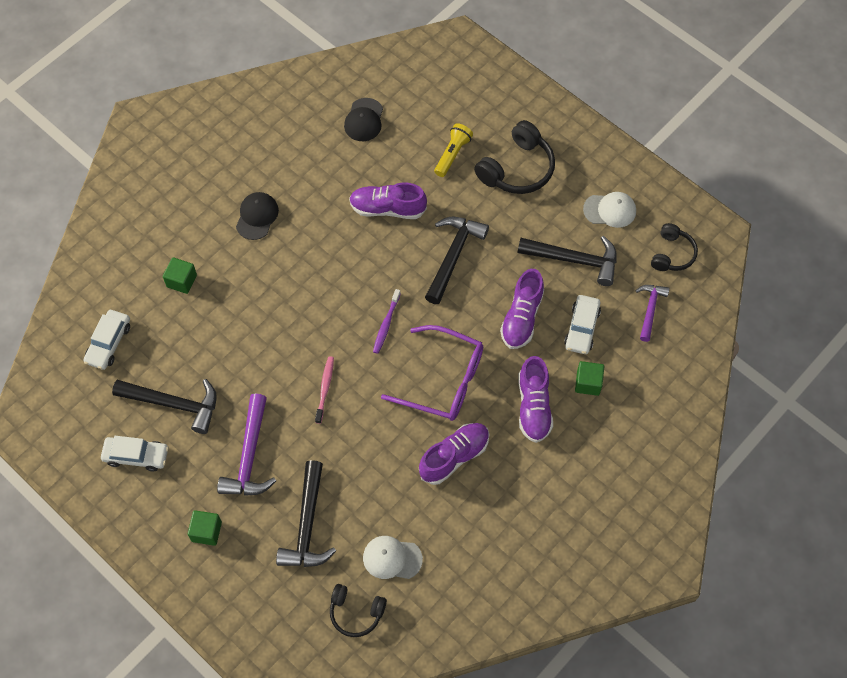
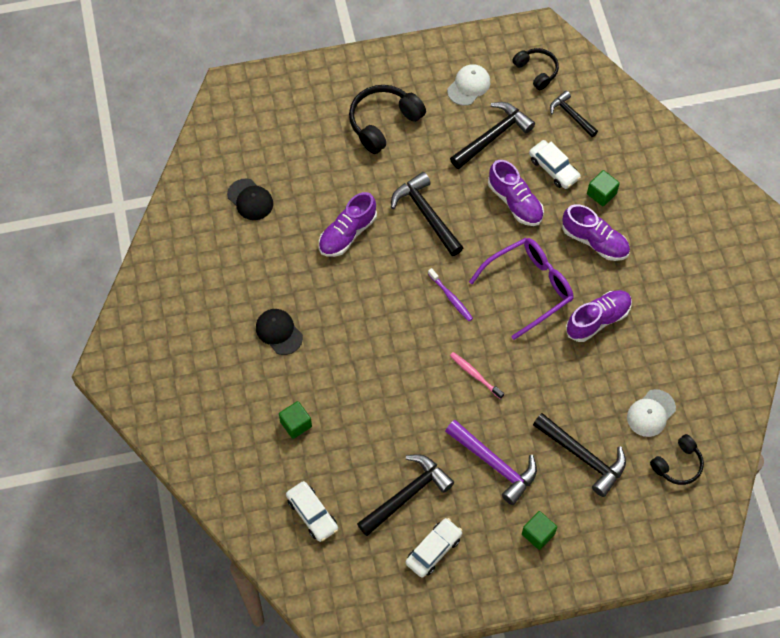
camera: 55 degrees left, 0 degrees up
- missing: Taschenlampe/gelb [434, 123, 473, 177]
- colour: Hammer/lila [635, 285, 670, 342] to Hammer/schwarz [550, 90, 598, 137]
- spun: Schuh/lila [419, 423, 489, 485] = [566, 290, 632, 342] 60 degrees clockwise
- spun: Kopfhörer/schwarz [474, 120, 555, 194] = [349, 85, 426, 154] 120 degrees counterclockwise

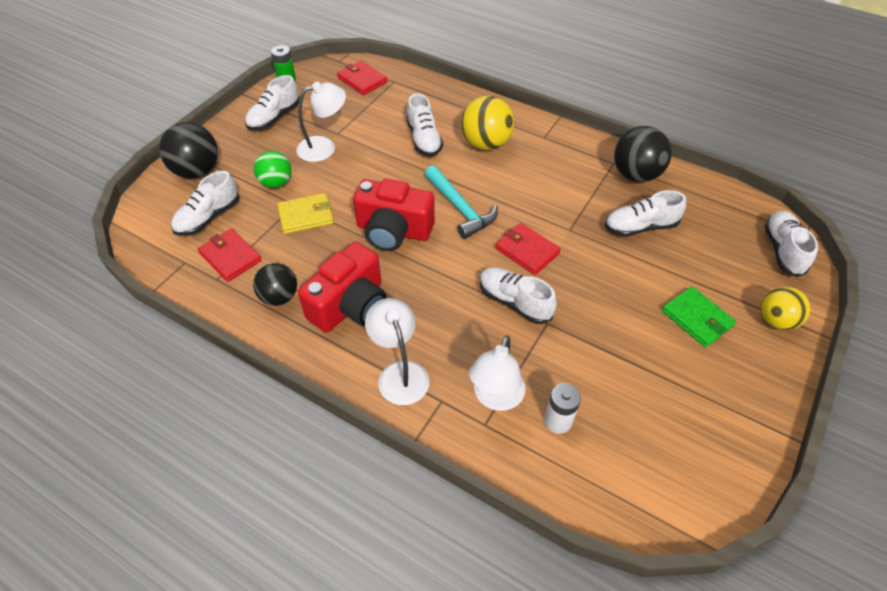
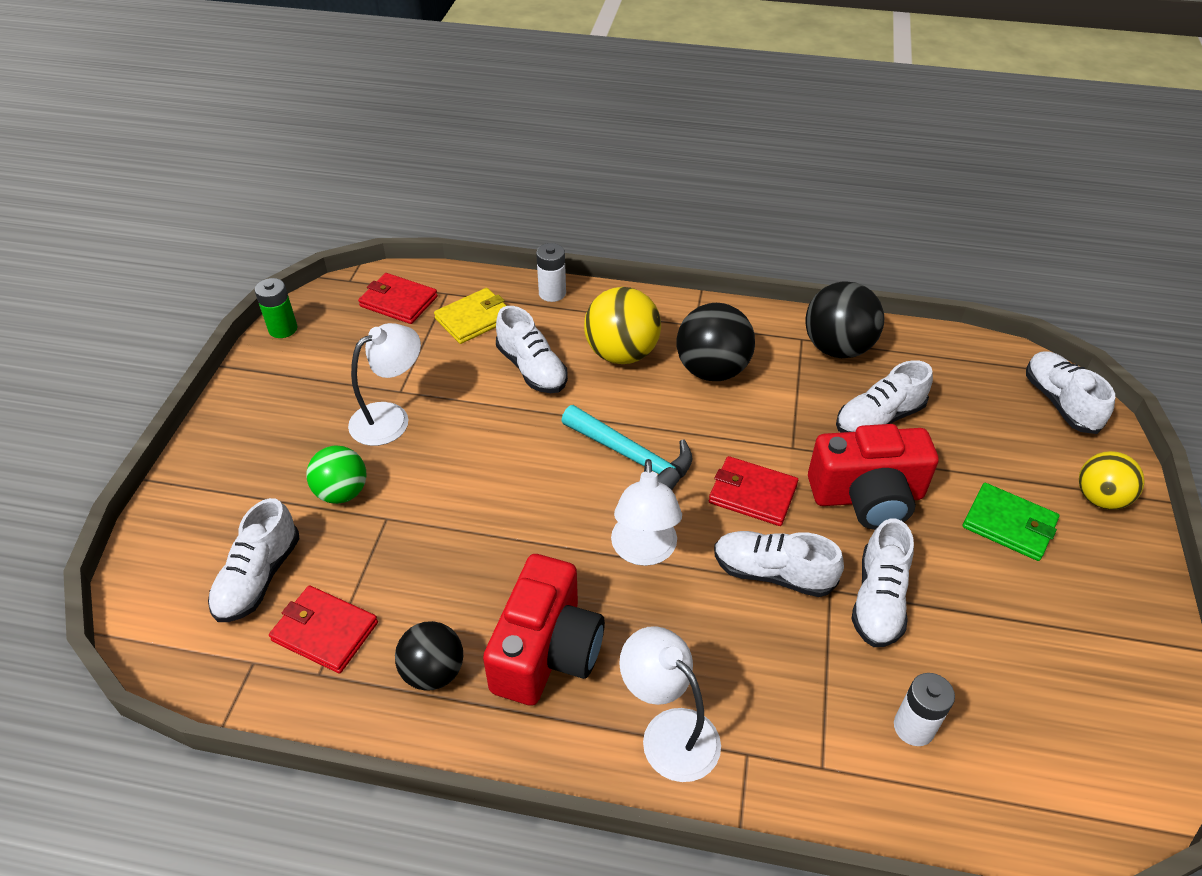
camera: 20 degrees left, 5 degrees down
- appeared: Batterie/weiß [536, 243, 566, 302]
- relocated: Ball/schwarz [159, 122, 218, 179] to [677, 303, 755, 381]
- relocated: Schuh/weiß [245, 75, 300, 130] to [852, 519, 914, 647]
- relocated: Geldbörse/gelb [277, 193, 334, 234] to [434, 288, 506, 344]
- relocated: Kamera/rot [353, 179, 435, 251] to [808, 424, 939, 530]
- relocated: Lampe/weiß [469, 335, 526, 411] to [611, 459, 682, 566]

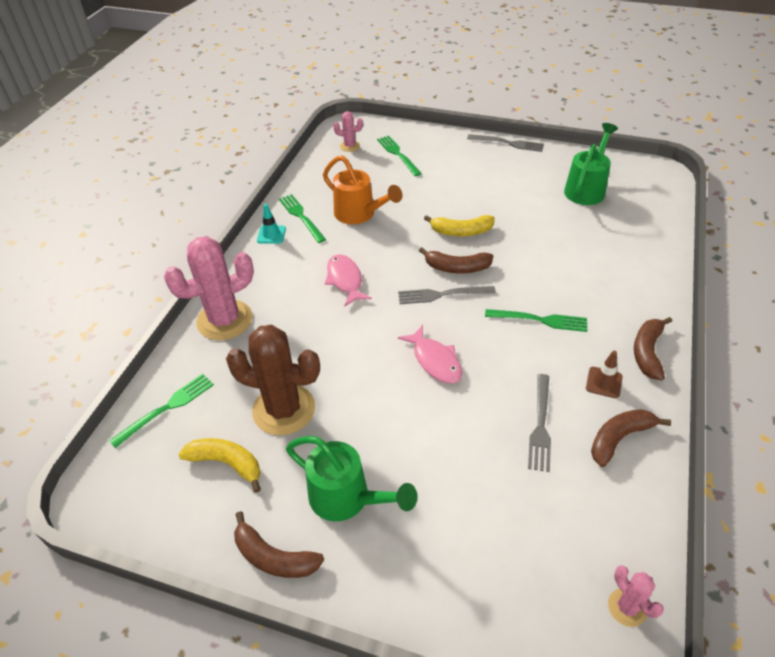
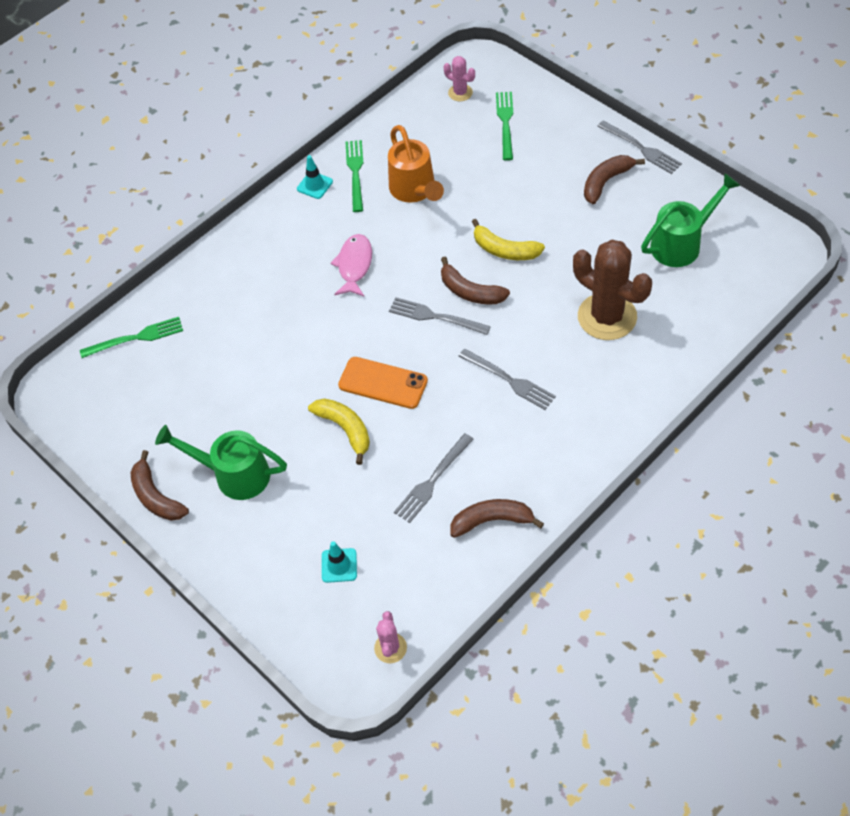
camera: 30 degrees right, 10 degrees up
- missing: Kaktus/rosa [164, 236, 254, 340]
- missing: Leitkegel/braun [586, 351, 623, 398]
- appeared: Leitkegel/türkis [322, 541, 357, 583]
- relocated: Banane/gelb [178, 438, 261, 493] to [308, 398, 370, 465]
- relocated: Kaktus/braun [226, 325, 320, 436] to [573, 240, 652, 340]
- relocated: Banane/braun [634, 317, 672, 380] to [584, 155, 645, 204]
- exchanged: Fisch/rosa [398, 325, 462, 384] to Handy/orange [338, 357, 428, 409]
- colour: Gabel/grün [485, 309, 587, 332] to Gabel/grau [458, 349, 556, 410]
- spun: Gießkanne/grün [286, 436, 417, 521] = [155, 425, 287, 500] 135 degrees clockwise

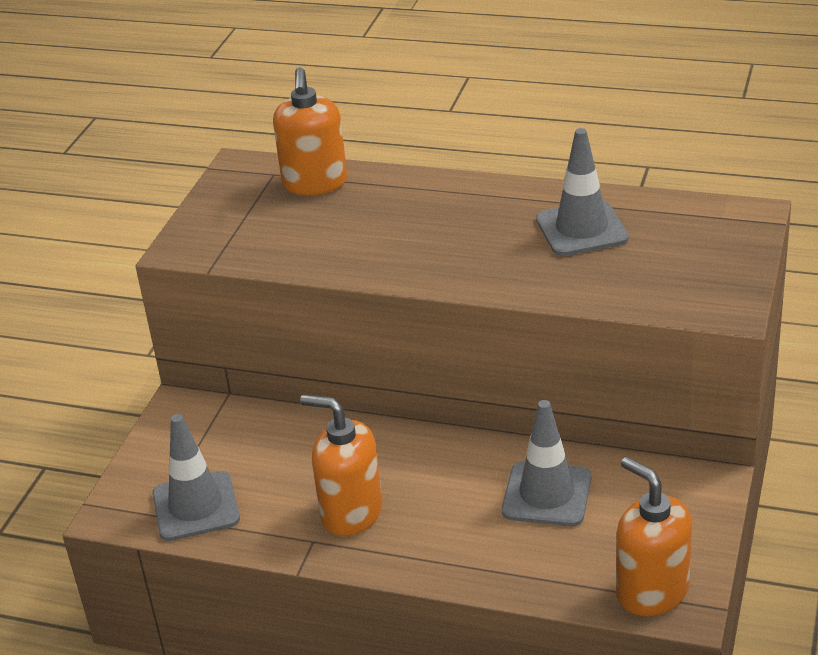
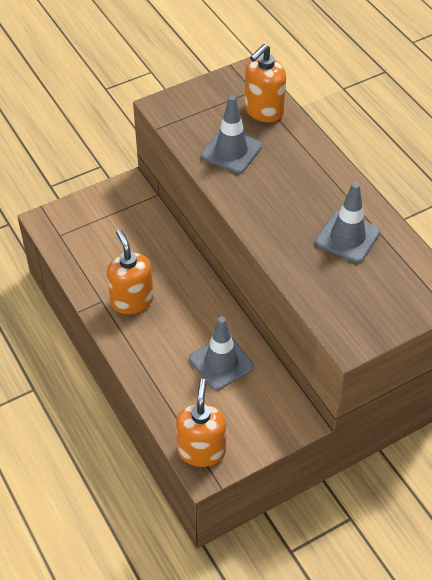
camera: 40 degrees right, 15 degrees up
- relocated: Leitkegel/grau [152, 414, 240, 541] to [201, 95, 262, 173]

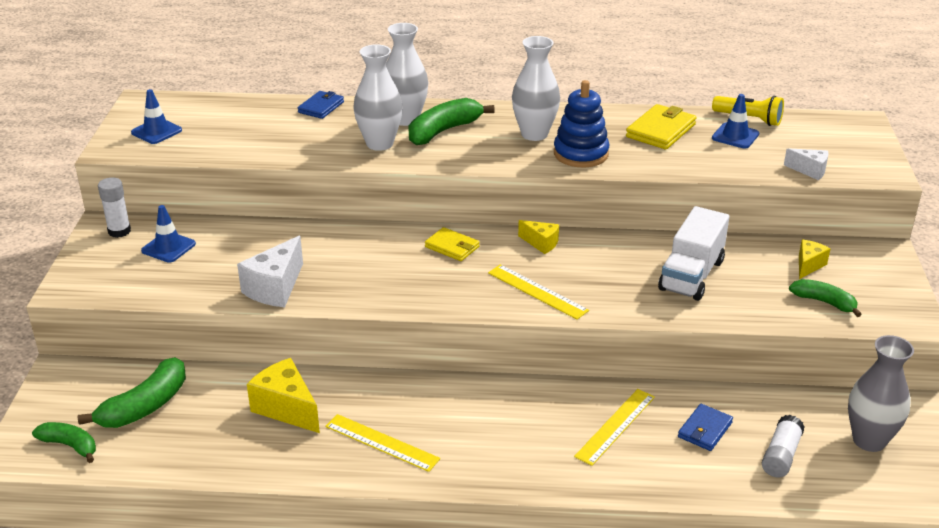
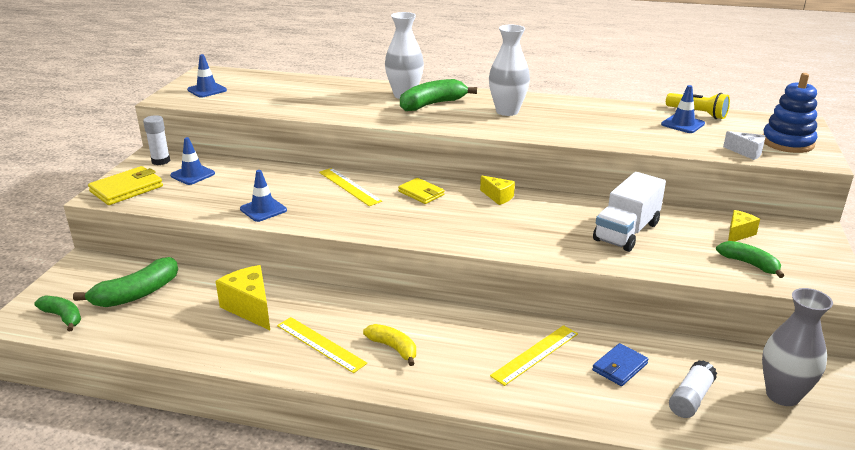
camera: 10 degrees right, 5 degrees down
- missing: Geldbörse/blau [298, 91, 344, 119]
- missing: Vase/weiß [353, 44, 403, 151]
- appeared: Banane/gelb [363, 324, 416, 366]
- relocated: Lineal/gelb [488, 265, 589, 320] to [319, 168, 382, 206]
- relocated: Stapelspielzeug/blau [554, 80, 609, 168] to [763, 73, 817, 153]
- relocated: Geldbörse/gelb [626, 104, 697, 150] to [88, 166, 163, 205]
- exchanged: Käse/weiß [237, 236, 303, 307] to Leitkegel/blau [240, 170, 287, 222]

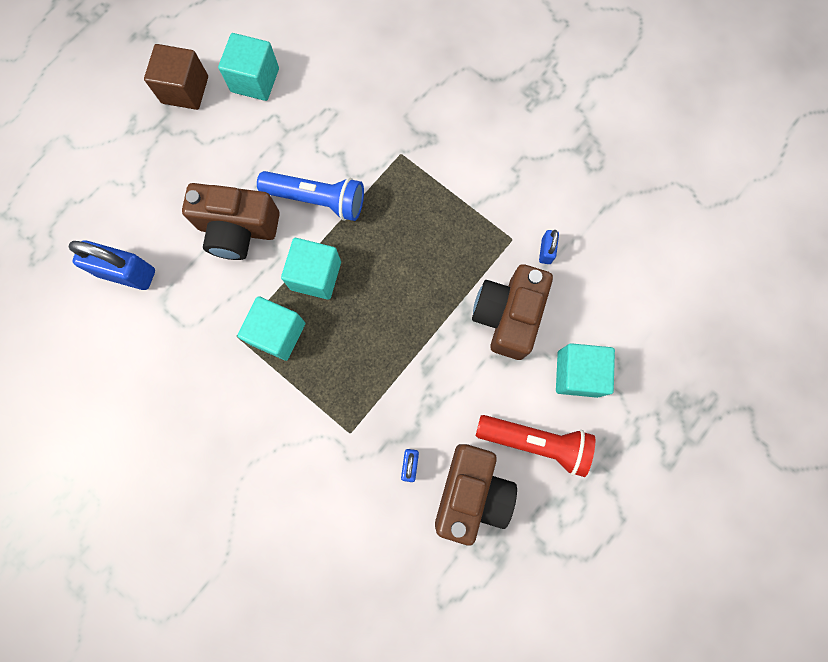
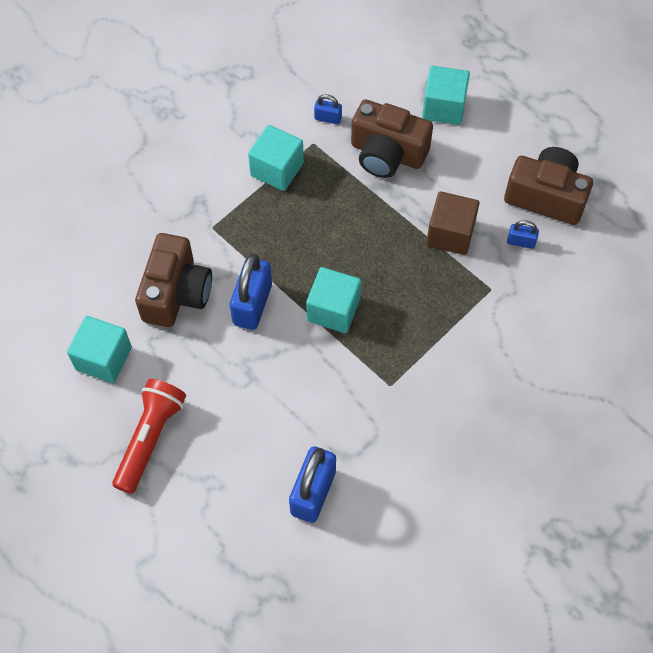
camera: 85 degrees left, 15 degrees down
- relocated: Kubus/braun [144, 44, 208, 110] to [426, 192, 480, 255]
- relocated: Kamera/braun [182, 183, 280, 260] to [135, 233, 212, 327]
- relocated: Kubus/türkis [237, 296, 305, 361] to [248, 125, 304, 191]
- relocated: Taschenlampe/rot [476, 415, 595, 477] to [112, 379, 186, 494]
- exchanged: Taschenlampe/blau [257, 171, 364, 221] to Vorhängeschloss/blau [230, 254, 272, 330]

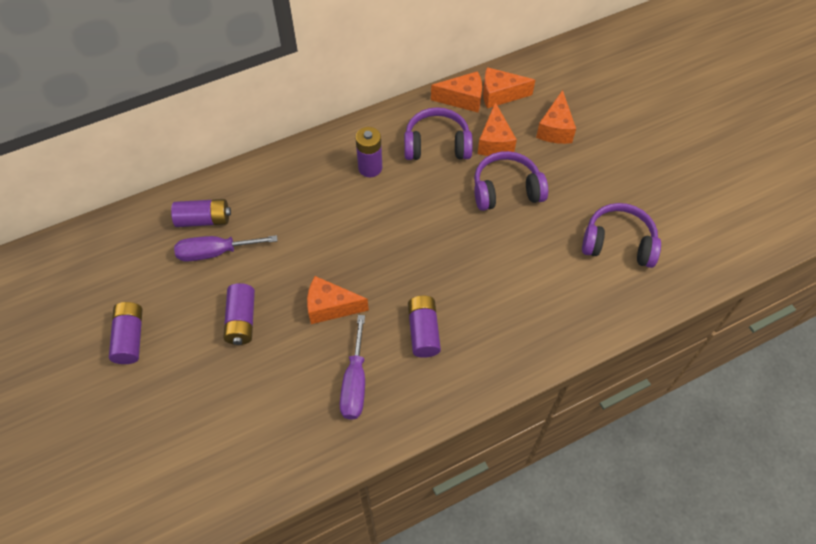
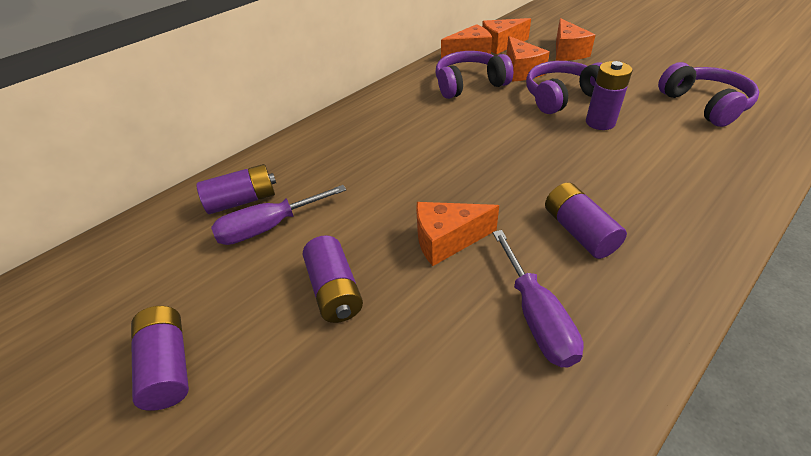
camera: 15 degrees left, 15 degrees down
- relocated: Batterie/lila [355, 127, 382, 177] to [586, 61, 632, 130]
- spun: Kopfhörer/lila [582, 203, 661, 268] = [658, 62, 759, 127] 75 degrees clockwise

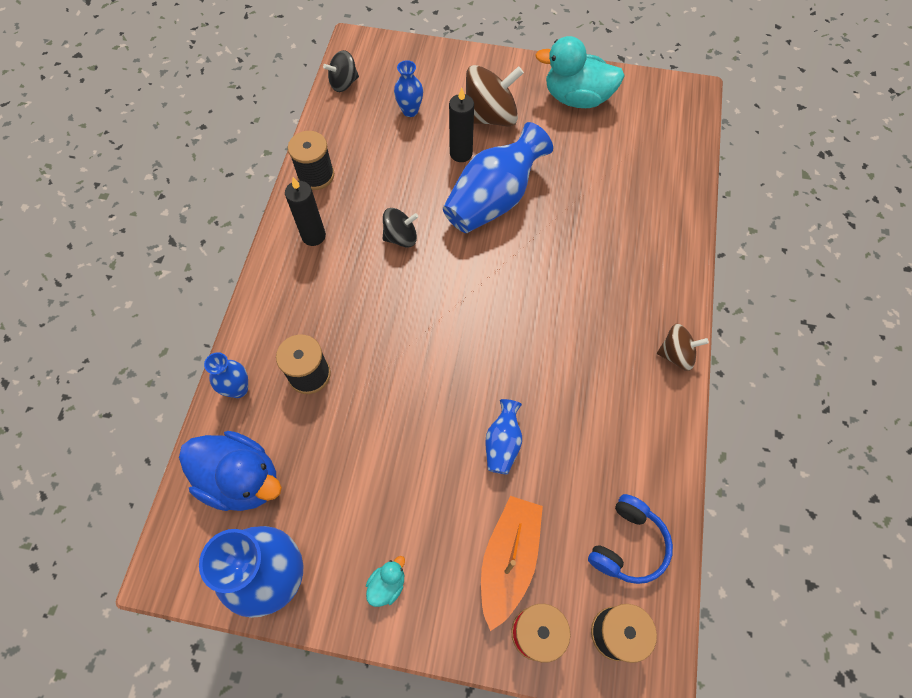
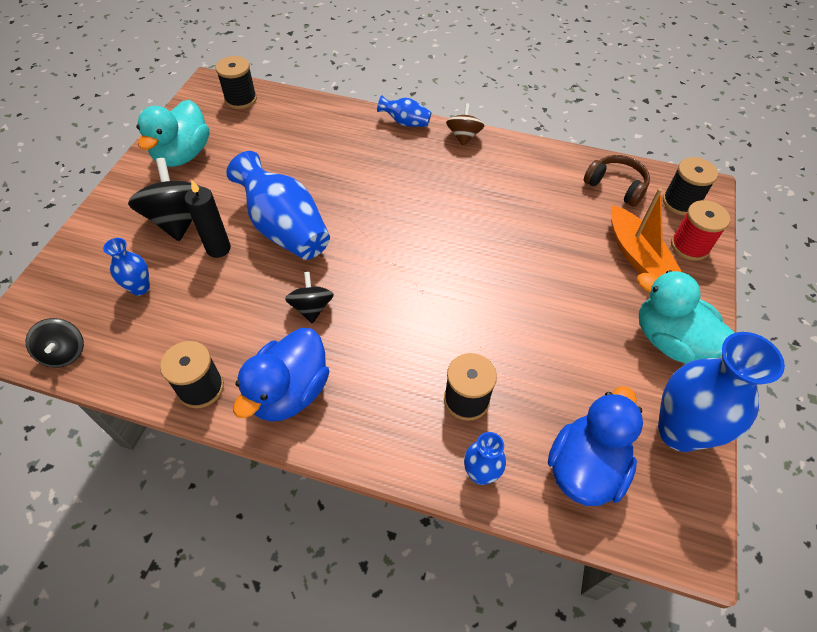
camera: 85 degrees left, 10 degrees down
- appeared: Garnrolle/schwarz [215, 56, 257, 109]
- relocated: Vase/blau [485, 399, 522, 474] to [377, 95, 431, 127]
- exchanged: Kerze/schwarz [285, 177, 326, 246] to Ente/blau [233, 328, 329, 422]
- colour: Kreisel/braun [466, 65, 524, 127] to Kreisel/schwarz [128, 158, 201, 241]
- colour: Kopfhörer/blau [588, 494, 673, 584] to Kopfhörer/braun [584, 155, 650, 207]
- spun: Boot/orange [481, 496, 543, 631] = [611, 188, 682, 277] 135 degrees counterclockwise
- size: Ente/türkis [366, 556, 405, 607] = [637, 270, 735, 364] x2.25

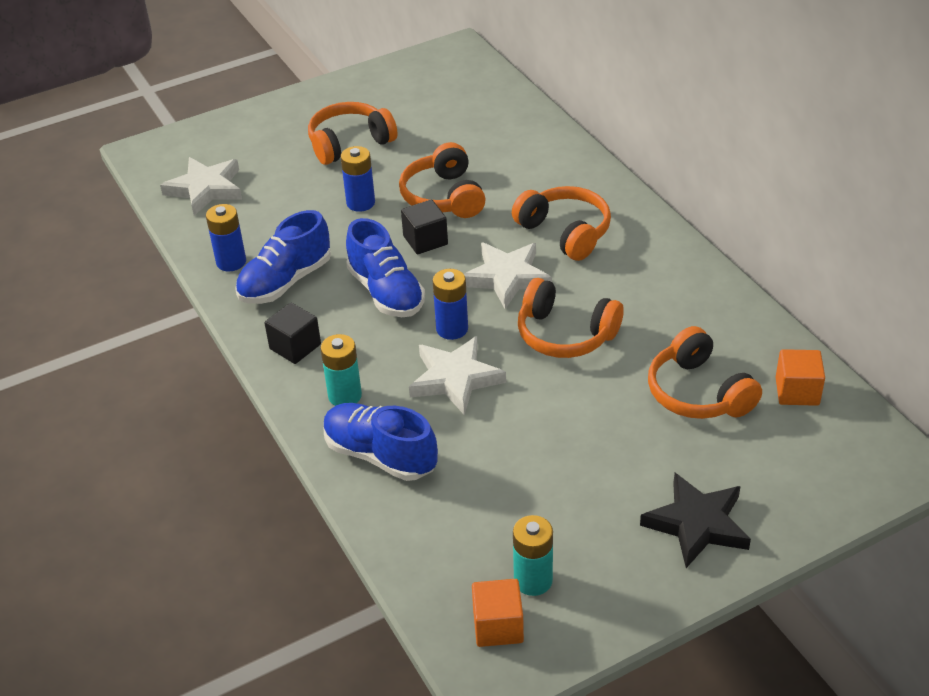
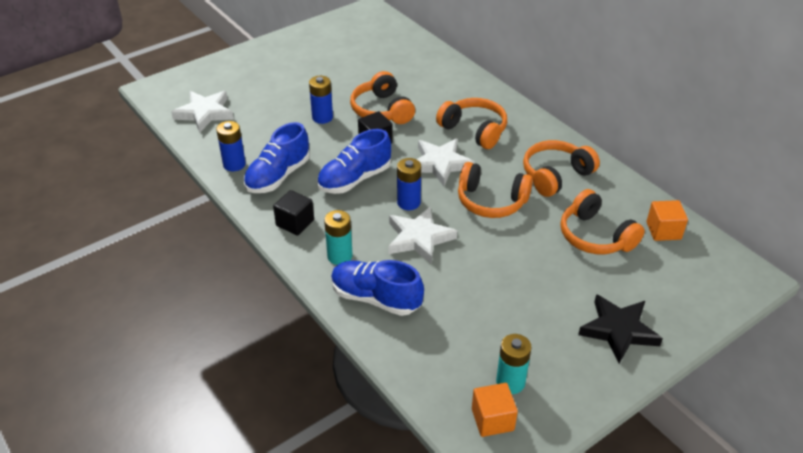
camera: 10 degrees left, 0 degrees up
- relocated: Kopfhörer/orange [308, 102, 397, 165] to [523, 140, 600, 197]
- spun: Schuh/blau [346, 218, 425, 317] = [317, 129, 391, 194] 90 degrees clockwise

